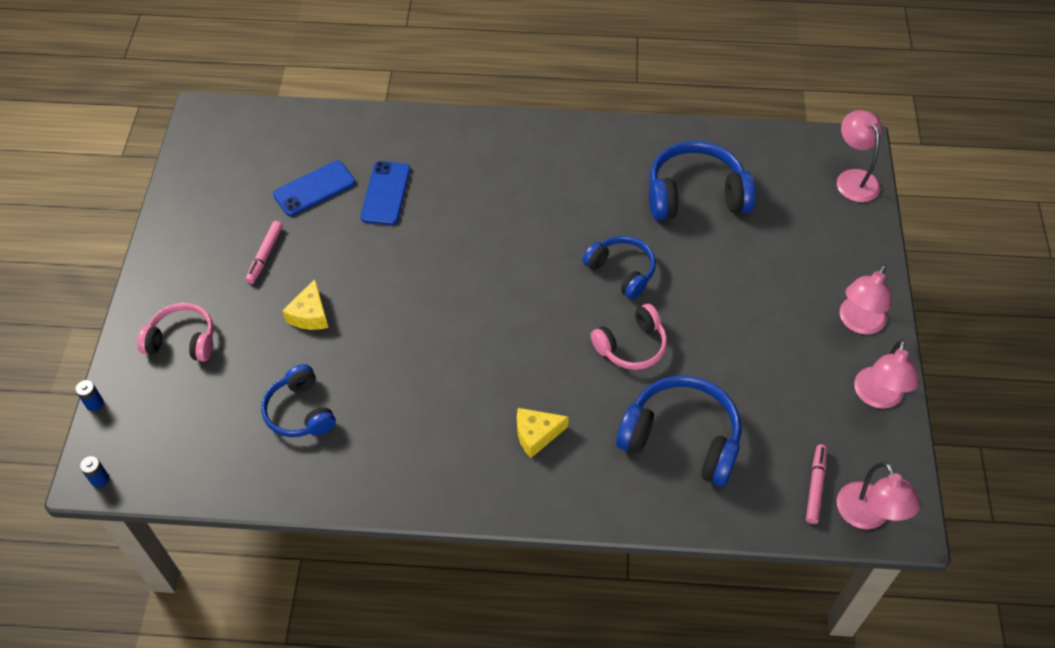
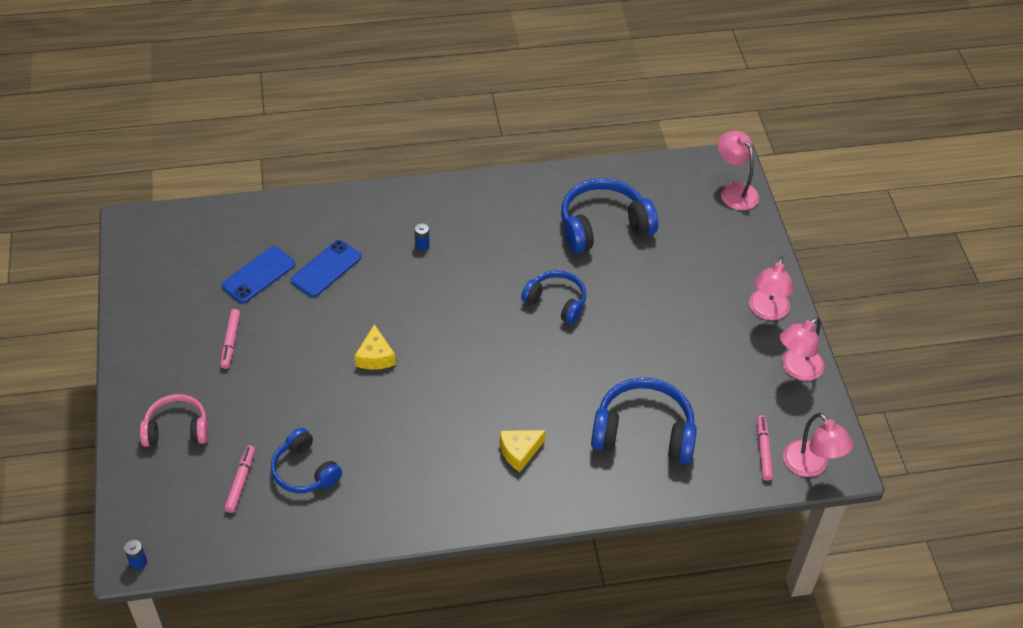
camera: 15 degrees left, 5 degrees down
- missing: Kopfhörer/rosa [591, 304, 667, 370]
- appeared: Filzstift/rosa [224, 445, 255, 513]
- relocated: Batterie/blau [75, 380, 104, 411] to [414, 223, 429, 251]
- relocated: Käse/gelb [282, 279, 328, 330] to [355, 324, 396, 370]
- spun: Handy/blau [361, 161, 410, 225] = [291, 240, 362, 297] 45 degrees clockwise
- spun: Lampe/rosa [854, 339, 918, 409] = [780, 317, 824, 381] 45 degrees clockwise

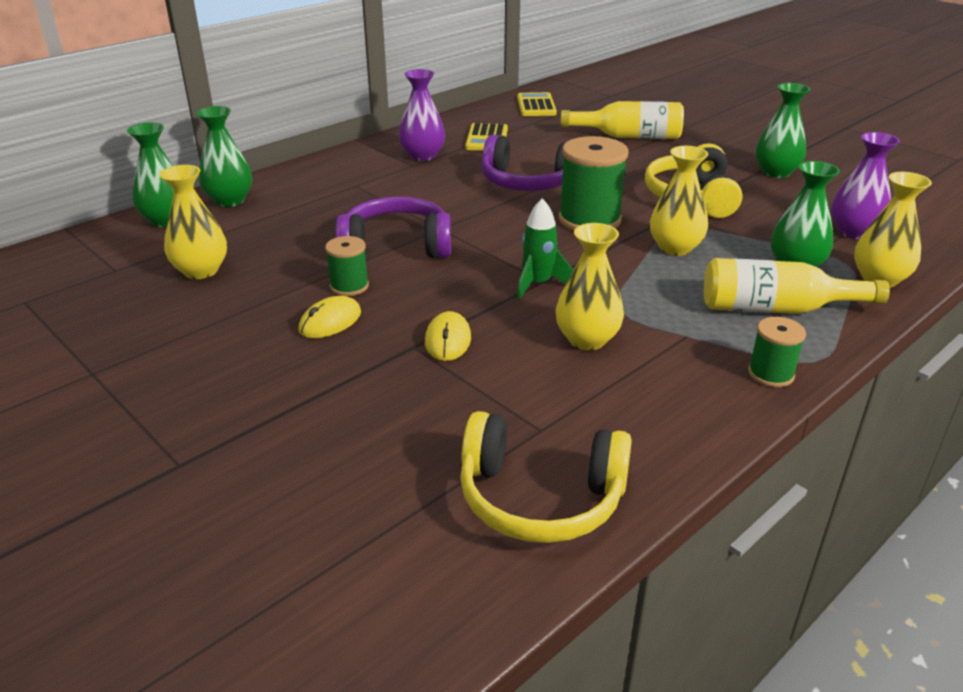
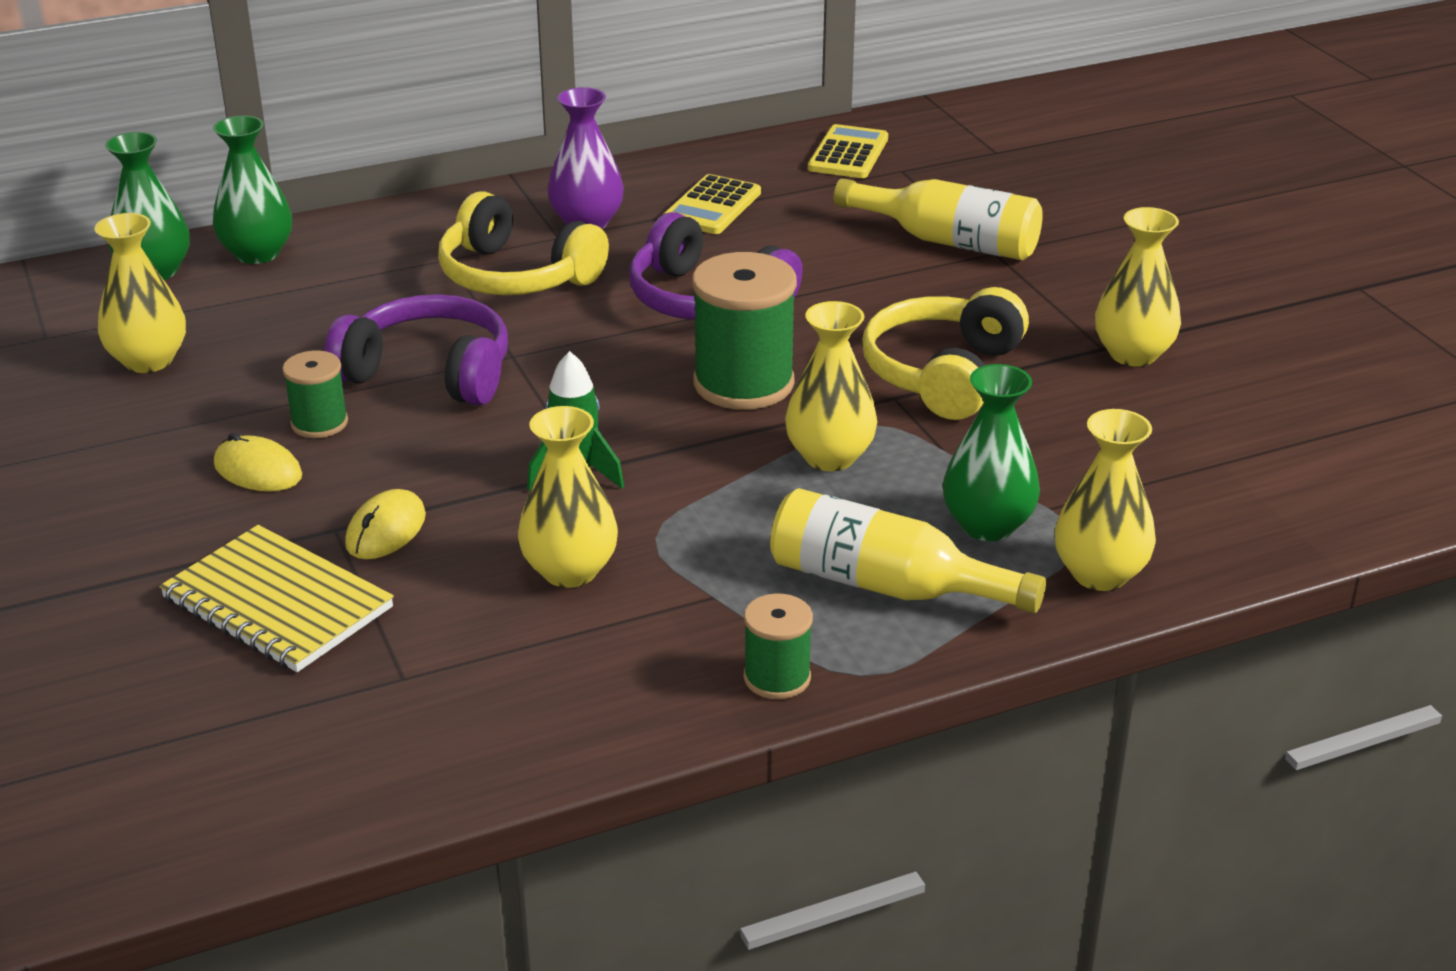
camera: 20 degrees right, 0 degrees up
- missing: Vase/lila [831, 132, 900, 239]
- appeared: Notizbuch/gelb [159, 525, 394, 672]
- relocated: Kopfhörer/gelb [460, 411, 632, 543] to [438, 191, 609, 295]
- colour: Vase/grün [756, 83, 810, 178] to Vase/gelb [1095, 207, 1181, 367]
- spun: Computermaus/gelb [298, 296, 361, 338] = [214, 433, 302, 491] 60 degrees clockwise

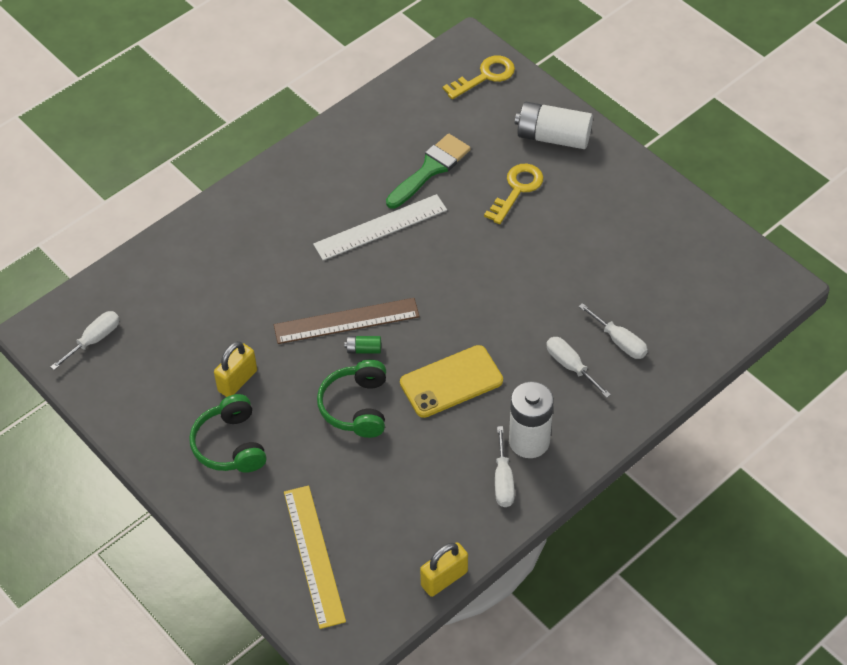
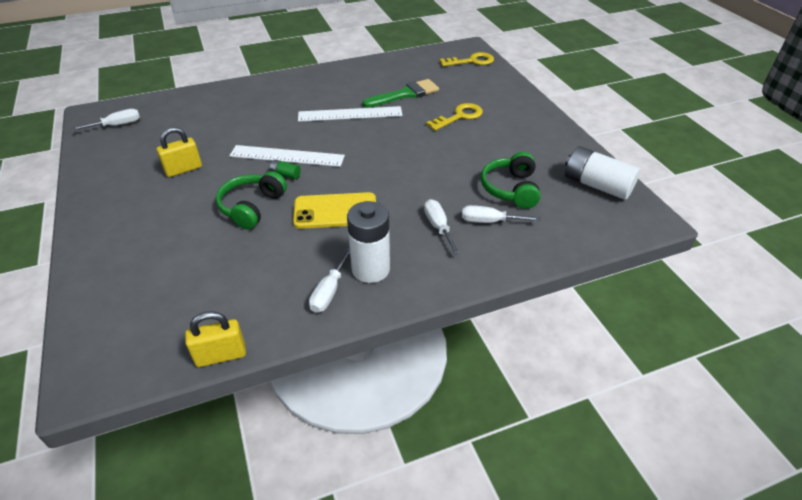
camera: 20 degrees right, 10 degrees down
- missing: Lineal/gelb [284, 485, 346, 629]
- relocated: Kopfhörer/grün [189, 394, 267, 473] to [481, 152, 541, 209]
- relocated: Batterie/weiß [515, 102, 593, 149] to [565, 146, 641, 200]
- colour: Lineal/braun [274, 298, 420, 344] to Lineal/weiß [229, 145, 345, 167]
- spun: Schraubenzieher/weiß [579, 303, 648, 359] = [462, 205, 540, 223] 120 degrees clockwise

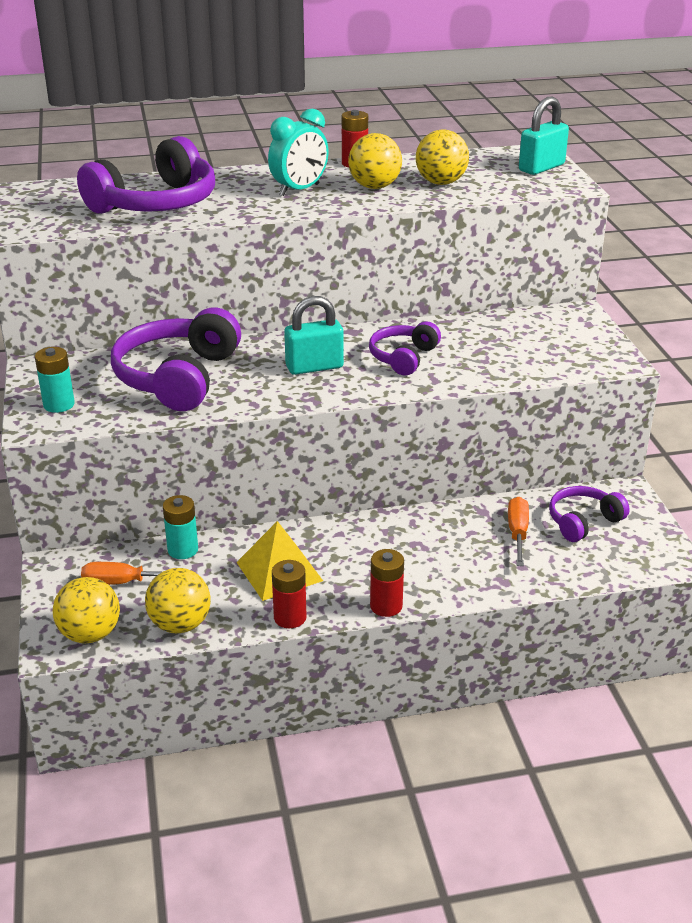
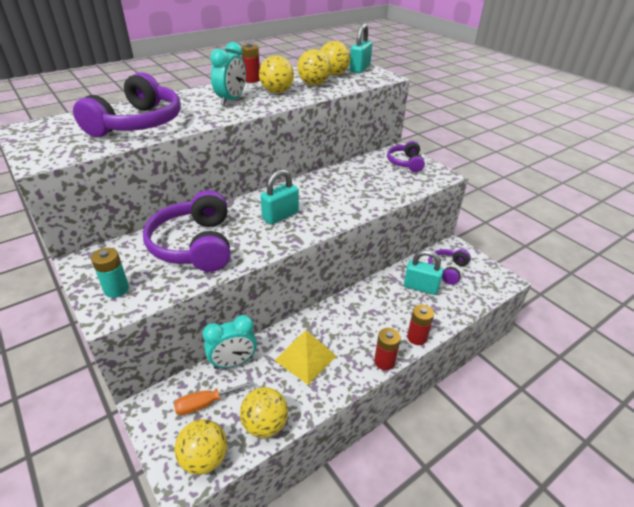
camera: 25 degrees left, 5 degrees up
- appeared: Ball/gelb [320, 41, 351, 76]
- relocated: Batterie/rot [272, 560, 307, 628] to [407, 305, 434, 345]
- relocated: Kopfhörer/lila [369, 321, 441, 376] to [387, 141, 425, 172]
- exchanged: Batterie/türkis [163, 495, 198, 559] to Wecker/türkis [203, 315, 257, 369]
- exchanged: Schraubenzieher/orange [508, 497, 529, 566] to Vorhängeschloss/türkis [404, 250, 444, 295]

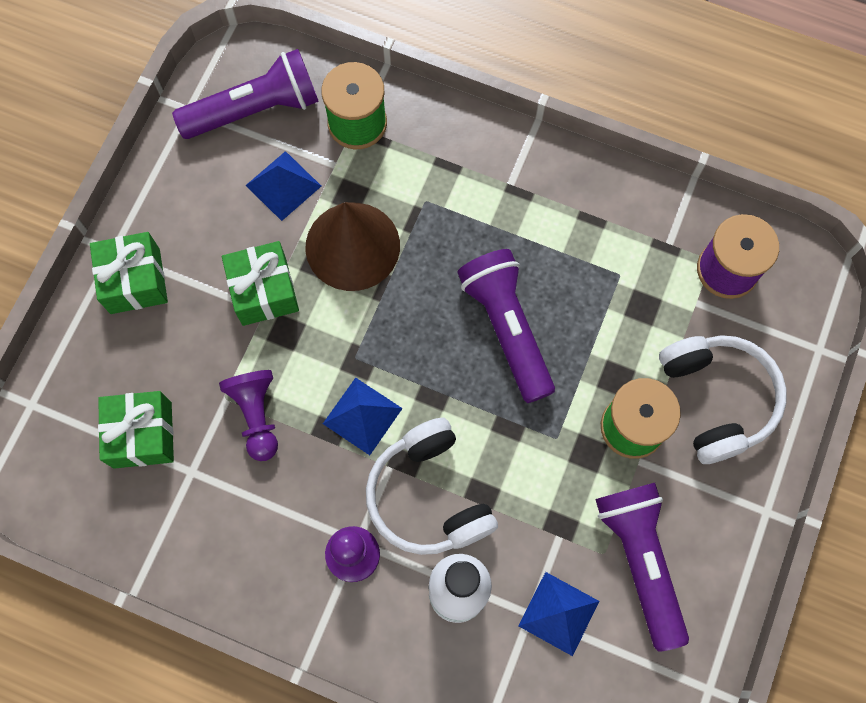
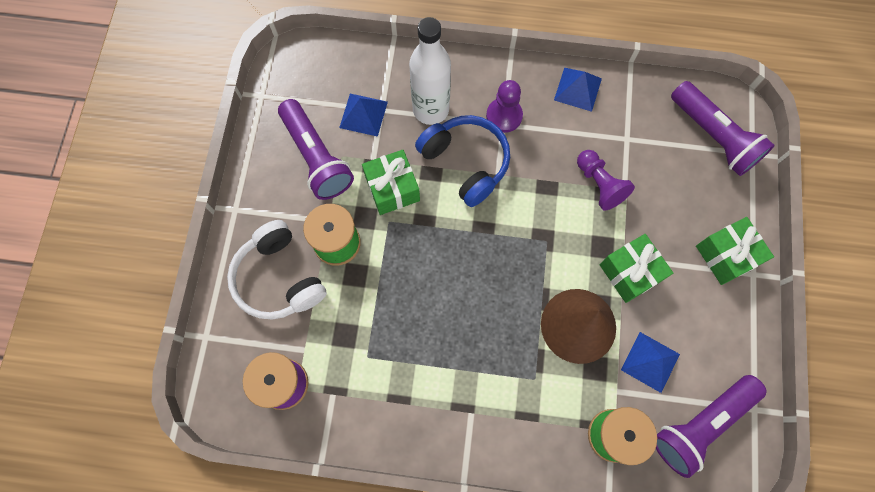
camera: 165 degrees right, 0 degrees up
- relocated: Geschenk/grün [98, 391, 174, 469] to [362, 150, 420, 215]
- relocated: Pyramide/blau [323, 378, 403, 455] to [554, 68, 602, 112]
- relocated: Taschenlampe/lila [457, 249, 555, 403] to [671, 81, 775, 176]
- colour: Kopfhörer/weiß [366, 418, 498, 555] to Kopfhörer/blau [415, 115, 510, 207]

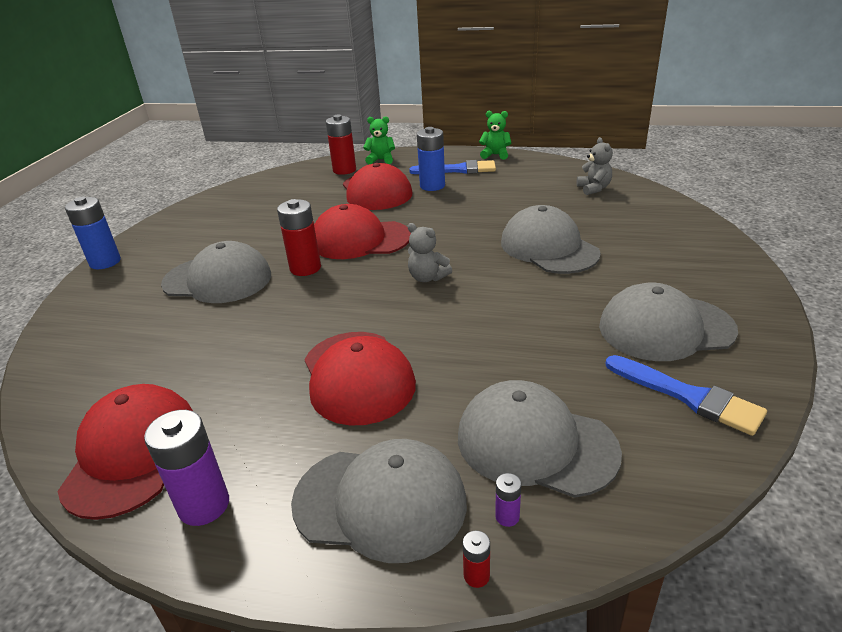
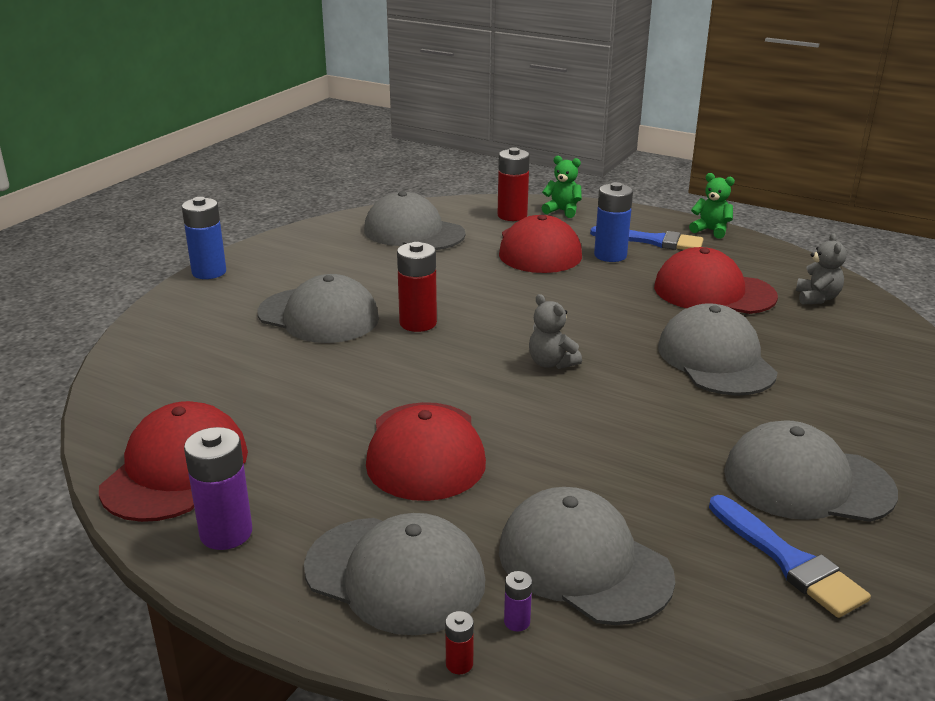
camera: 15 degrees right, 5 degrees down
- appeared: Kappe/grau [364, 191, 466, 250]
- relocated: Kappe/rot [314, 204, 411, 259] to [654, 247, 778, 314]

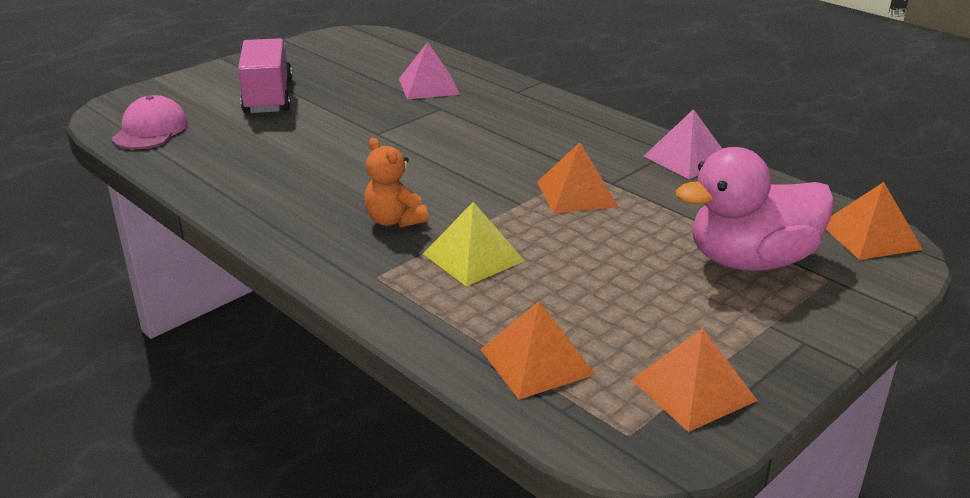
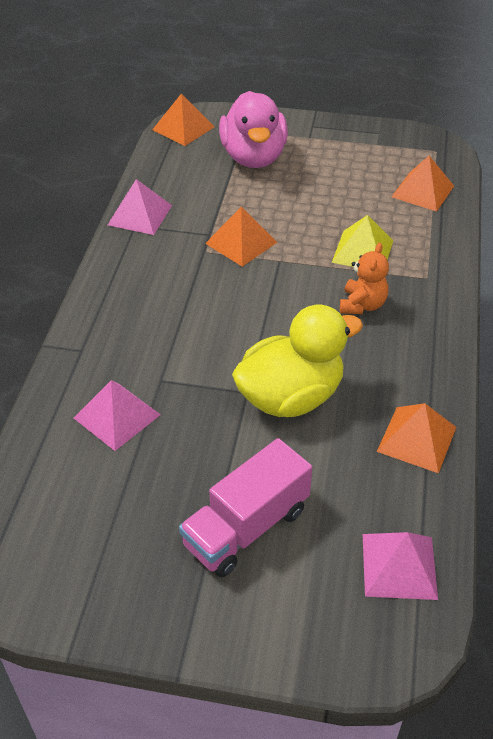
camera: 125 degrees left, 15 degrees up
- appeared: Ente/gelb [232, 305, 363, 417]
- relocated: Pyramide/orange [631, 328, 758, 432] to [377, 403, 456, 473]
- exchanged: Kappe/rosa [112, 95, 188, 149] to Pyramide/rosa [363, 532, 438, 600]
- spun: Ente/rosa [675, 147, 834, 271] = [219, 91, 288, 168] 45 degrees clockwise

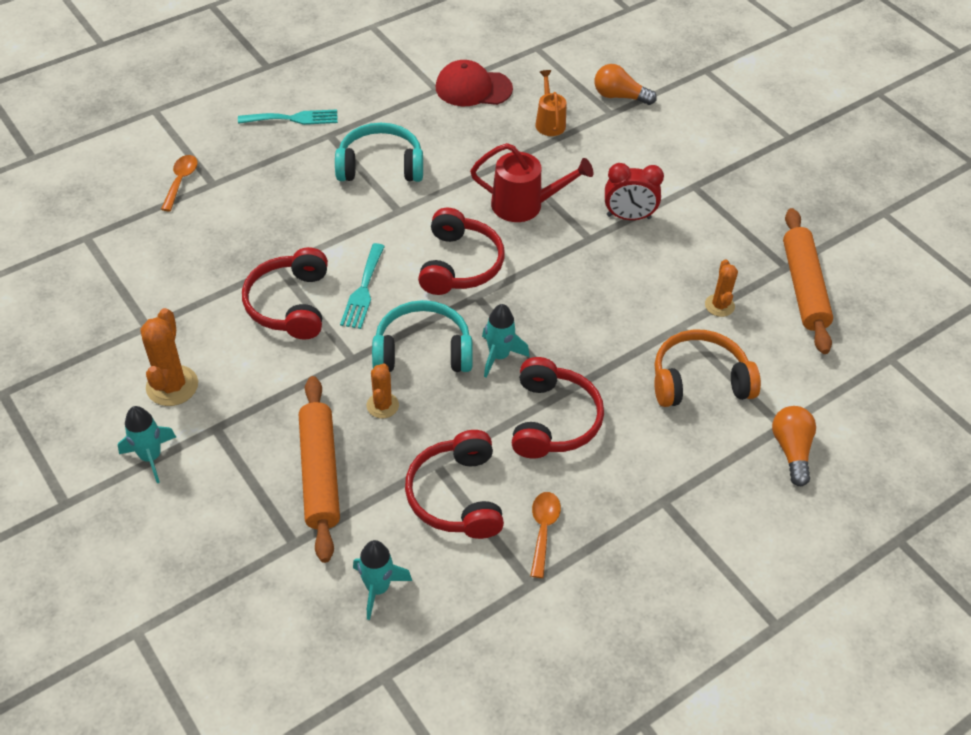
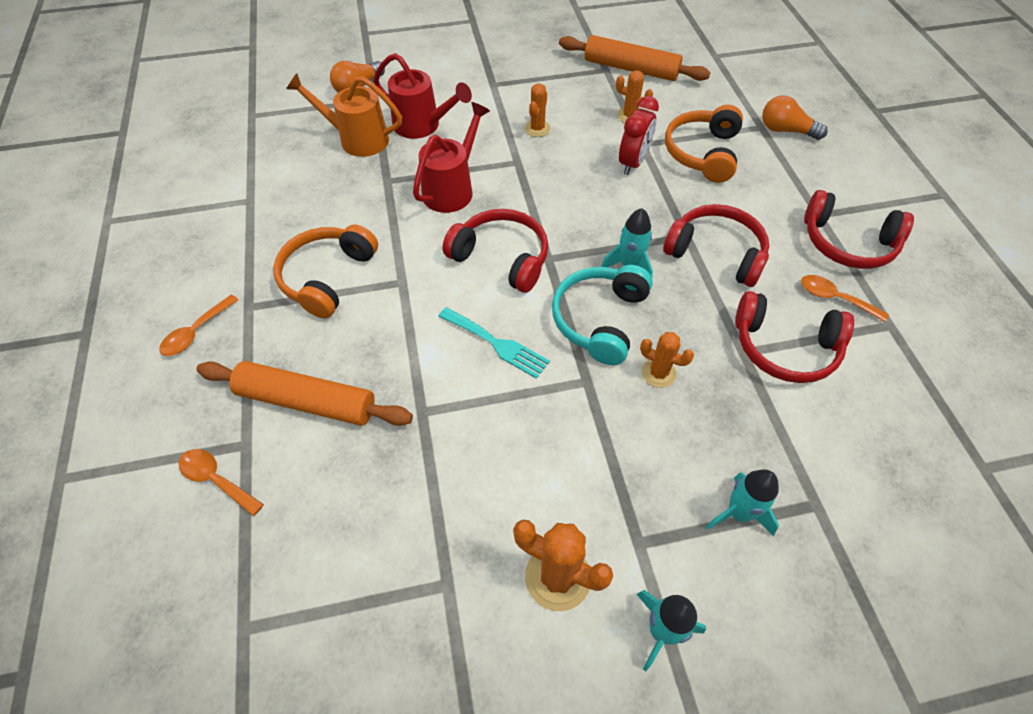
camera: 65 degrees left, 5 degrees up
- missing: Kappe/rot [436, 60, 513, 106]
- appeared: Gießkanne/rot [374, 53, 472, 139]
- appeared: Kaktus/orange [525, 83, 551, 137]
- relocated: Kopfhörer/rot [242, 247, 328, 340] to [804, 190, 914, 269]
- relocated: Nudelholz/orange [299, 376, 340, 563] to [196, 361, 413, 426]
- relocated: Rakete/türkis [353, 540, 412, 620] to [706, 469, 779, 536]
- relocated: Wecker/rot [605, 163, 664, 220] to [619, 96, 659, 175]
- exchanged: Gabel/türkis [238, 109, 338, 125] to Löffel/orange [159, 294, 238, 356]
- colour: Kopfhörer/türkis [335, 123, 423, 182] to Kopfhörer/orange [273, 224, 378, 318]
- size: Gießkanne/orange [535, 70, 567, 136] = [286, 73, 402, 157] x1.55

